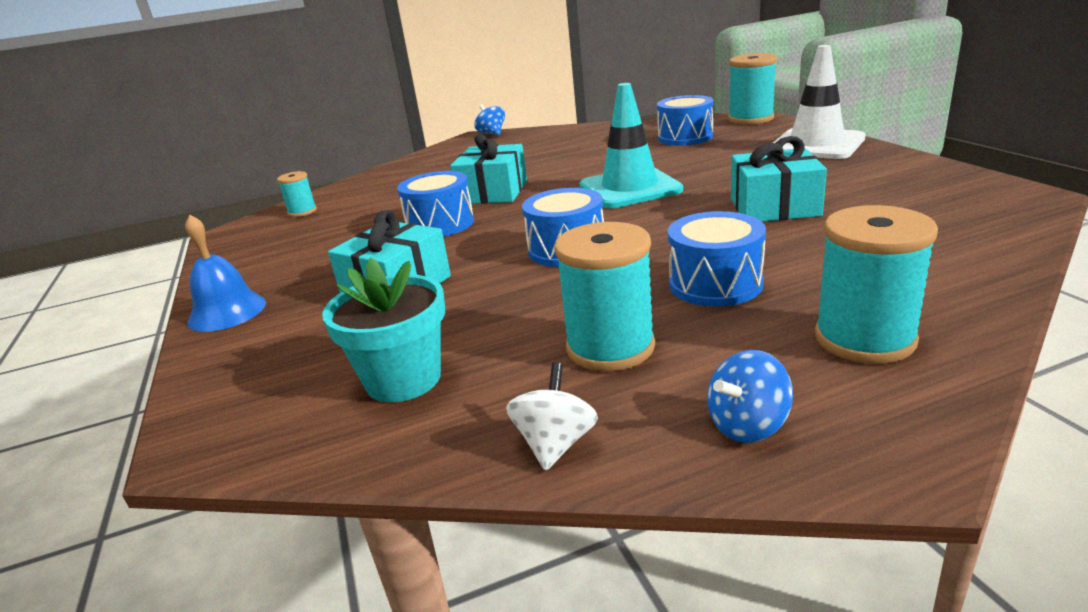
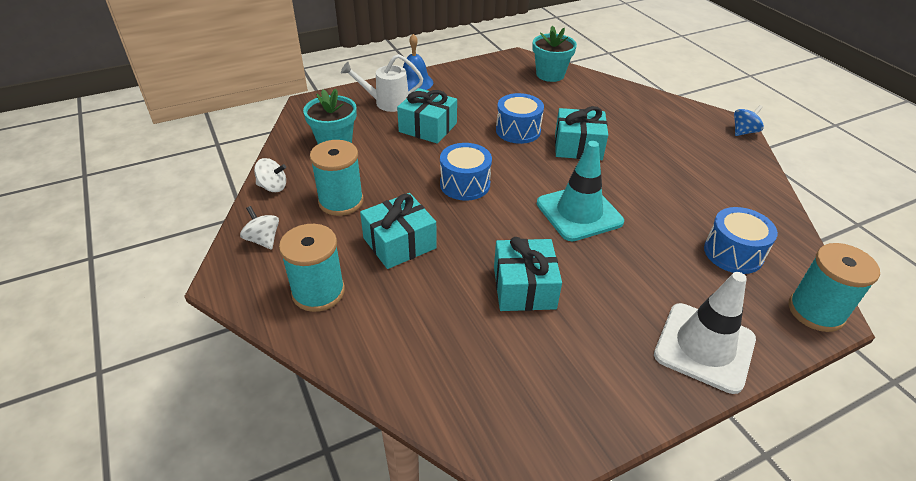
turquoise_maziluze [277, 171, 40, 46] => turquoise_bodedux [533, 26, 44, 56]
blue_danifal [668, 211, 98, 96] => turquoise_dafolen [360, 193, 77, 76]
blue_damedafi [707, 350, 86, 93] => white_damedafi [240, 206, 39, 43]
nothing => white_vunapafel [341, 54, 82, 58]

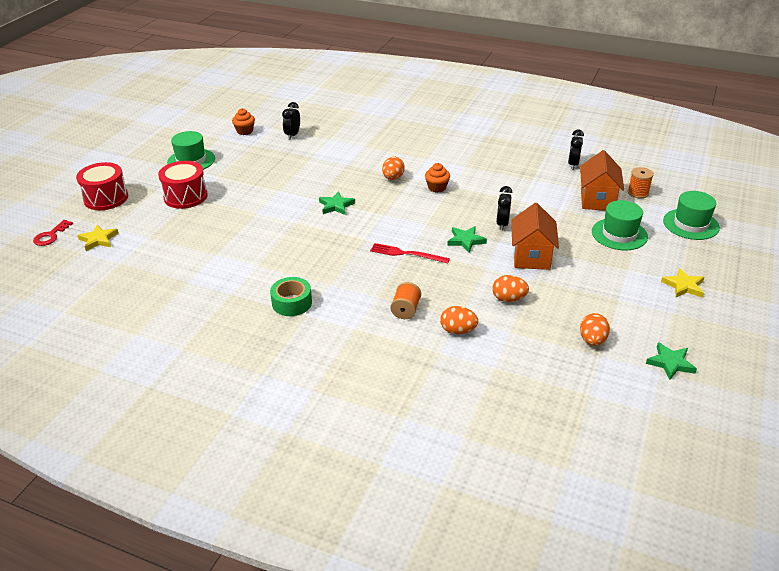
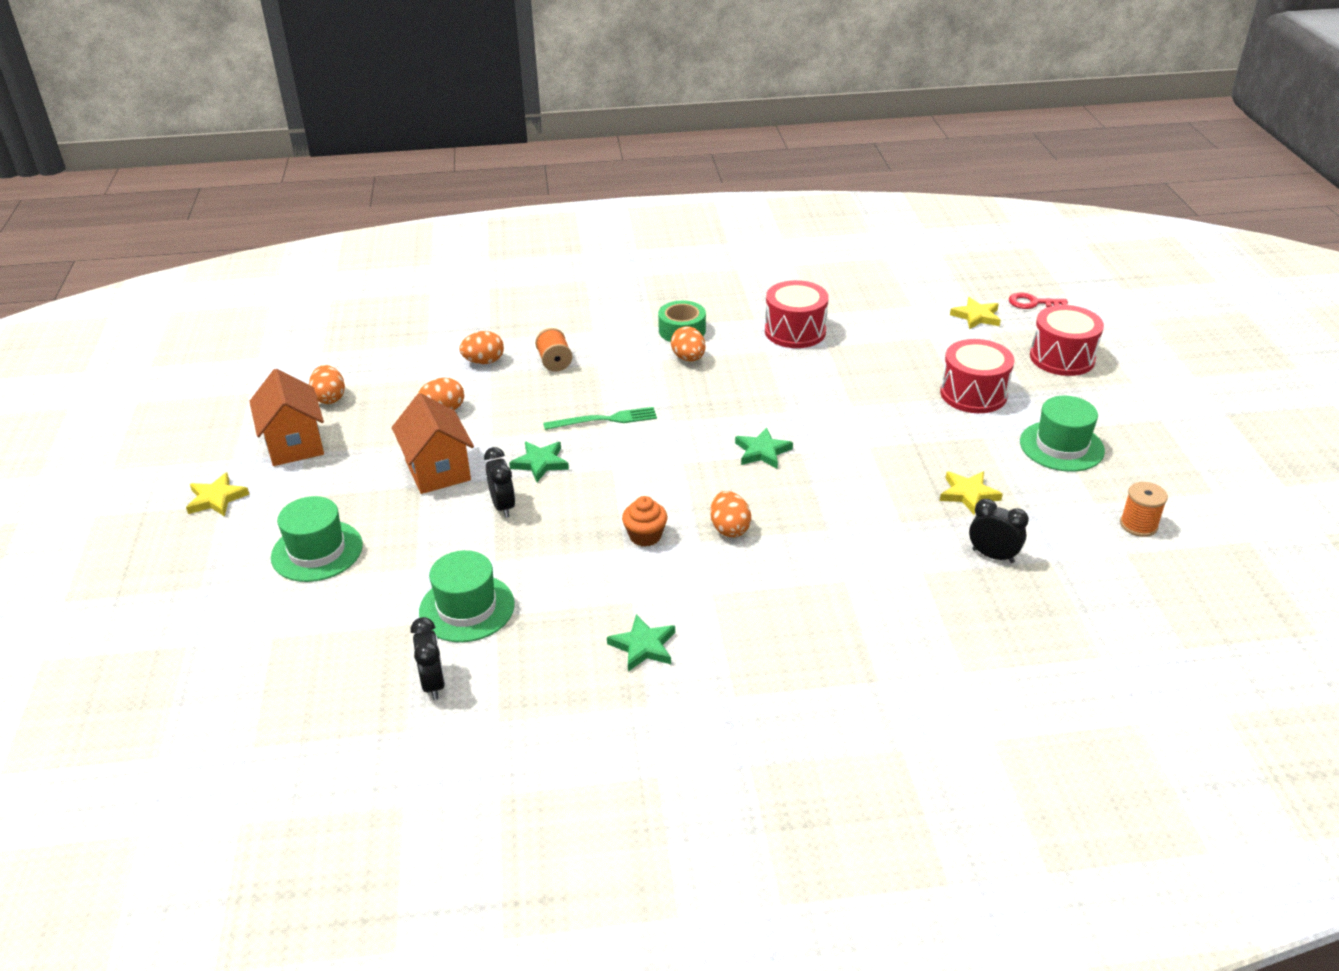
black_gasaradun [282, 102, 18, 38] => black_gasaradun [969, 499, 60, 64], 45 degrees counterclockwise
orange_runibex [232, 108, 23, 27] => nothing
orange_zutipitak [580, 150, 44, 61] => orange_zutipitak [249, 369, 75, 97], shifted
orange_maziluze [628, 167, 26, 31] => orange_maziluze [1120, 482, 48, 55], shifted
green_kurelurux [663, 191, 57, 49] => green_kurelurux [419, 550, 96, 92], shifted
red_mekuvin [33, 220, 40, 26] => red_mekuvin [1009, 293, 59, 16], 75 degrees counterclockwise
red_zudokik [370, 243, 80, 21] => green_zudokik [543, 407, 114, 23]
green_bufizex [646, 342, 51, 38] => green_bufizex [607, 614, 68, 58], shifted
nothing => red_danifal [765, 280, 64, 68]
nothing => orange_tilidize [671, 326, 35, 36]
nothing => yellow_bufizex [940, 471, 63, 44]

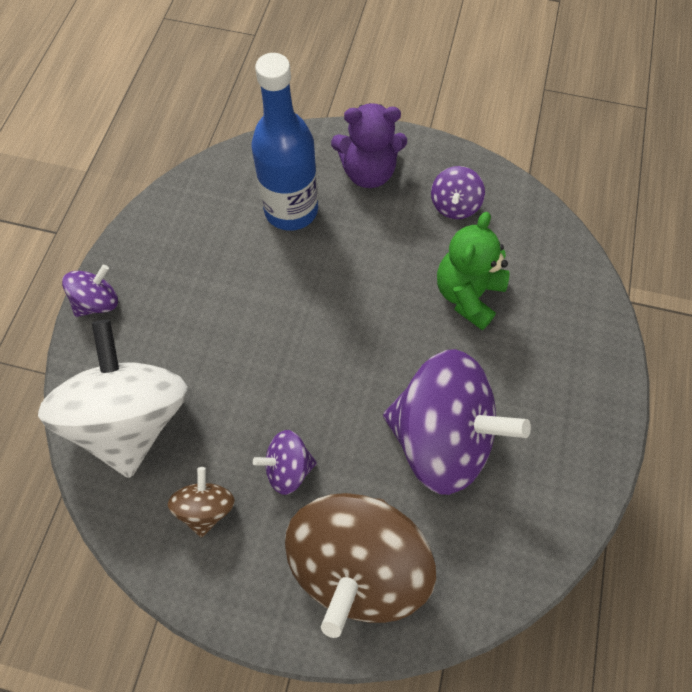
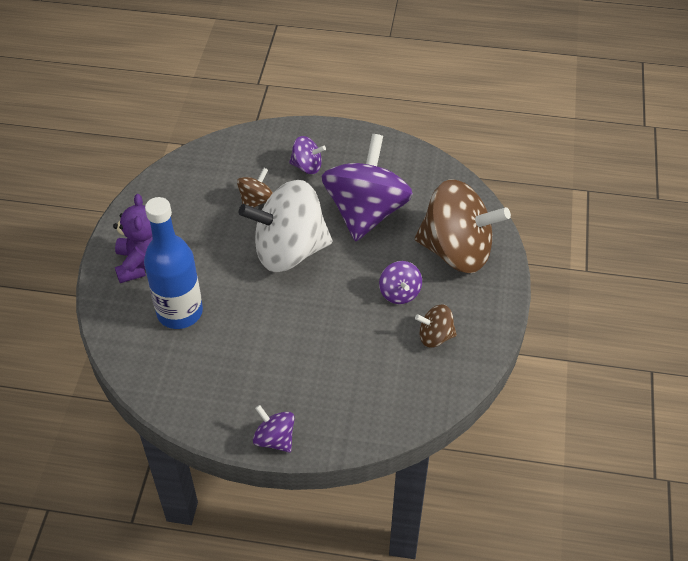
purple_damedafi [431, 166, 54, 53] => purple_damedafi [289, 136, 37, 38], shifted
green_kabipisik [437, 212, 73, 118] => brown_damedafi [237, 168, 36, 39]
white_damedafi [38, 320, 150, 158] => white_damedafi [239, 180, 93, 92], shifted

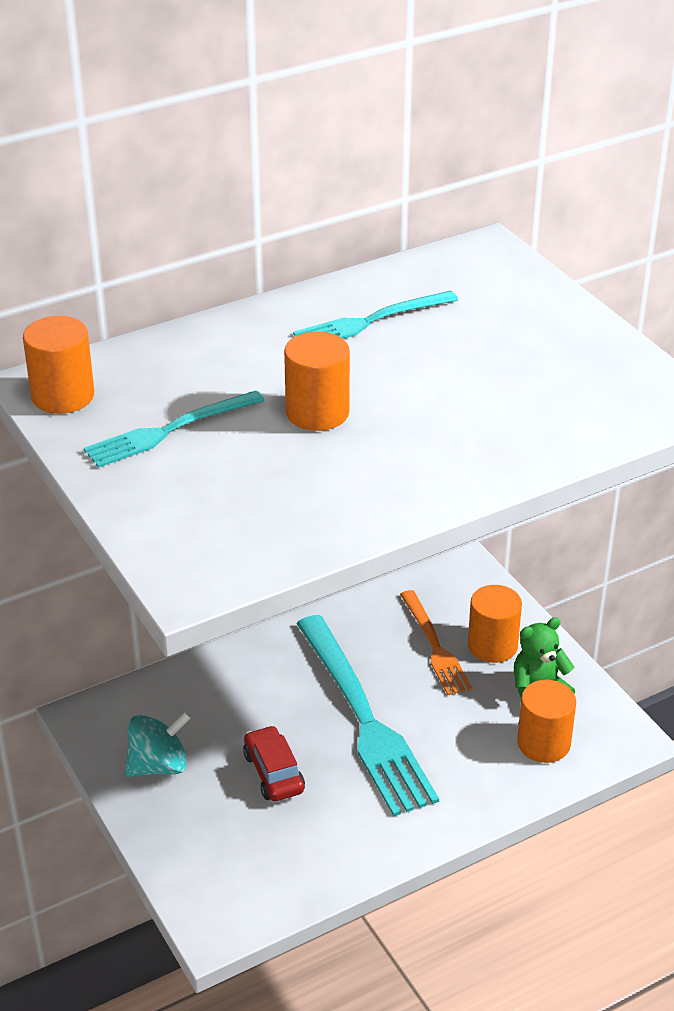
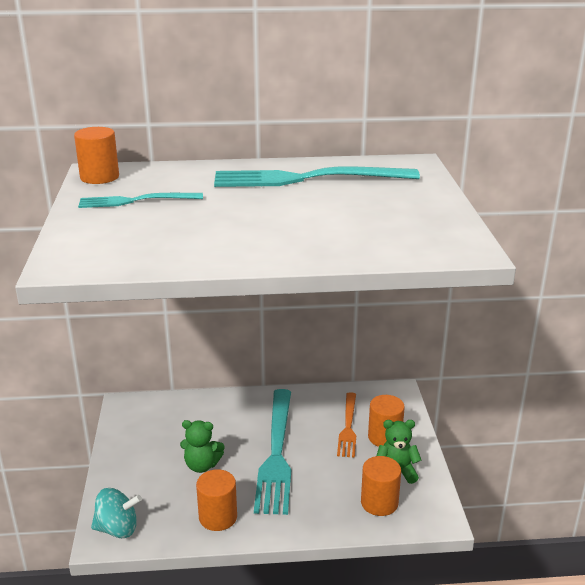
turquoise_zudokik [293, 291, 165, 48] => turquoise_zudokik [214, 167, 206, 20], x1.78
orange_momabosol [284, 331, 66, 100] => orange_momabosol [196, 469, 41, 62], shifted
turquoise_damedafi [125, 711, 67, 66] => turquoise_damedafi [91, 488, 51, 50], shifted
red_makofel [243, 725, 62, 76] => green_kabipisik [180, 420, 45, 53]

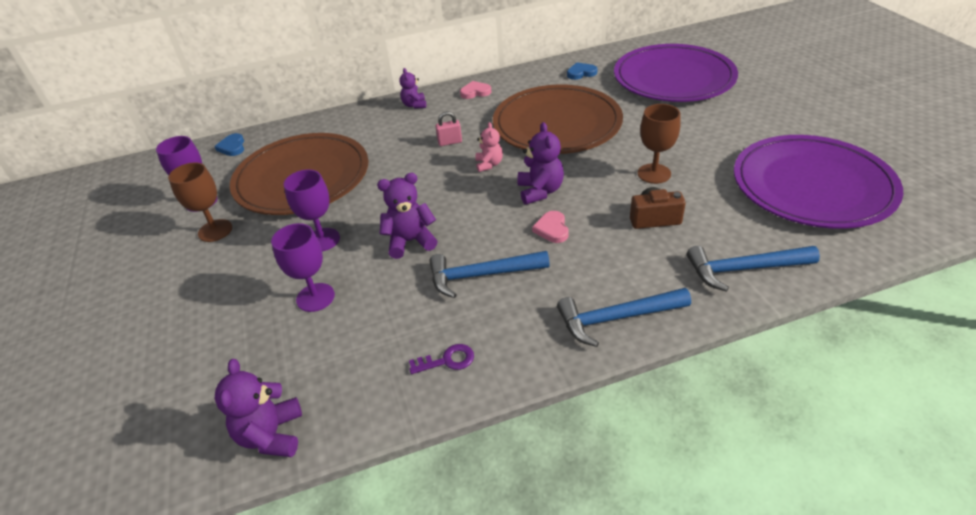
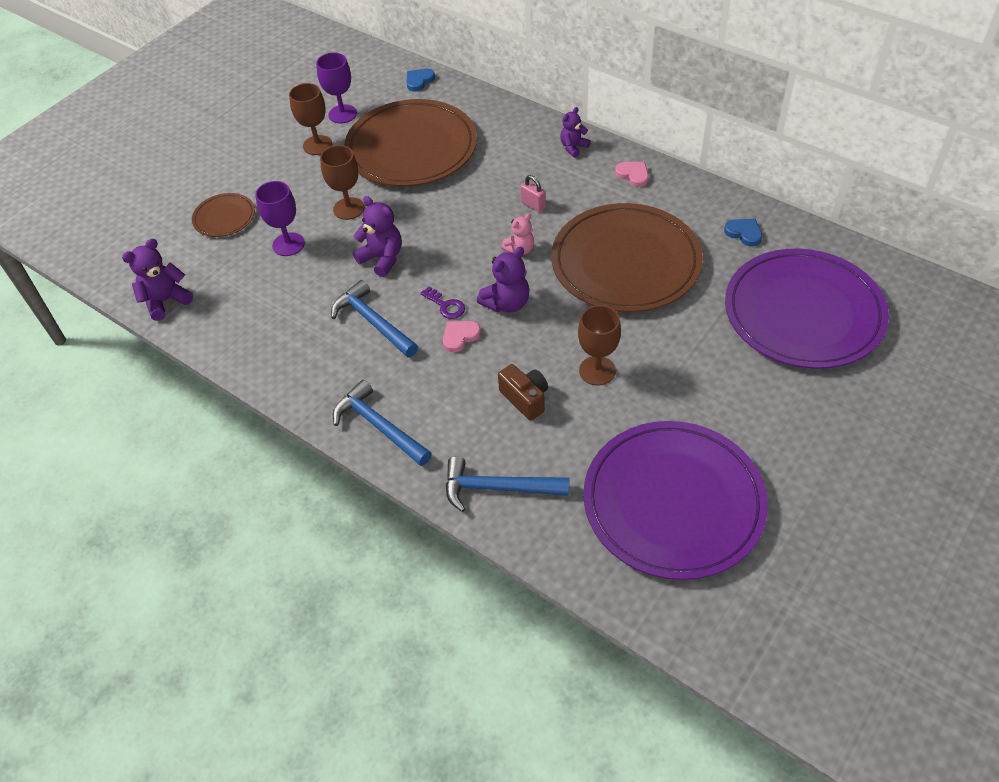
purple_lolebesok [284, 170, 56, 81] => brown_lolebesok [320, 145, 45, 75]
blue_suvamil [687, 246, 133, 46] => blue_suvamil [446, 456, 123, 56], 45 degrees counterclockwise
purple_mekuvin [409, 344, 65, 30] => purple_mekuvin [420, 286, 45, 33], shifted
nothing => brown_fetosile [192, 193, 63, 44]

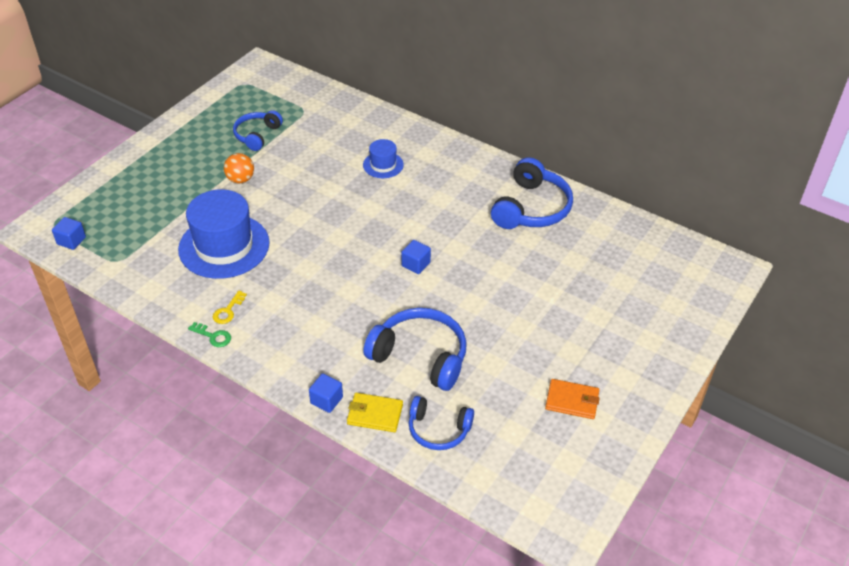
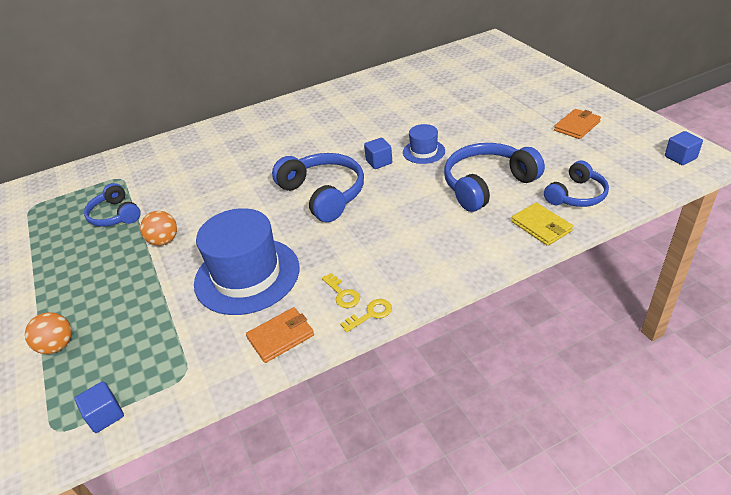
blue_kurelurux [363, 139, 41, 39] => blue_kurelurux [403, 124, 42, 40], shifted
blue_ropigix [491, 157, 82, 72] => blue_ropigix [272, 153, 92, 69], shifted
green_mekuvin [188, 322, 43, 25] => yellow_mekuvin [340, 299, 52, 34]
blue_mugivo [309, 373, 34, 40] => blue_mugivo [665, 131, 38, 34], shifted
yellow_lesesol [347, 393, 56, 39] => yellow_lesesol [511, 203, 62, 43], 75 degrees counterclockwise
nothing => orange_lesesol [246, 307, 68, 56]
nothing => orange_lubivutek [25, 312, 47, 42]

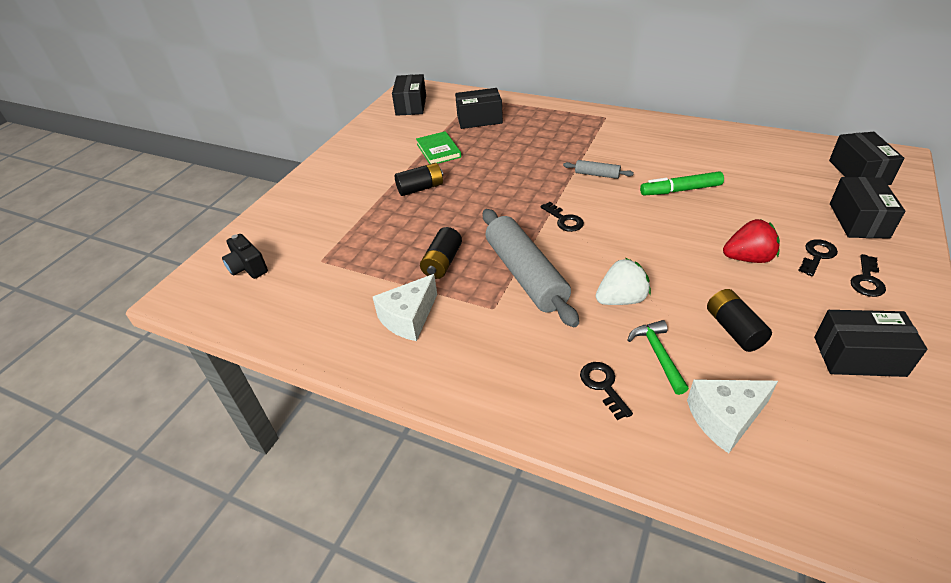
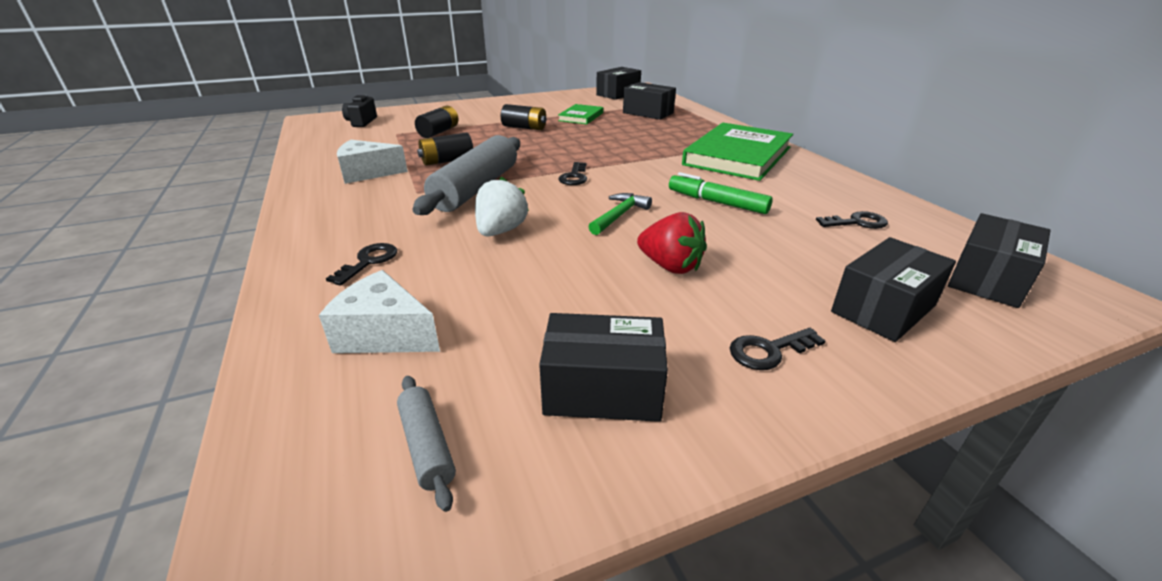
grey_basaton [563, 160, 71, 19] => grey_basaton [397, 376, 59, 136], shifted
black_mekuvin [798, 239, 40, 37] => black_mekuvin [816, 211, 72, 18], shifted
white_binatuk [596, 258, 55, 47] => white_binatuk [475, 177, 54, 59], 90 degrees counterclockwise
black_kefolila [707, 289, 65, 63] => black_kefolila [415, 106, 44, 32], shifted
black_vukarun [814, 310, 113, 67] => black_vukarun [539, 313, 129, 109], 45 degrees counterclockwise
green_suvamil [627, 320, 62, 75] => green_suvamil [588, 193, 64, 42], shifted
nothing => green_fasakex [682, 123, 111, 58]

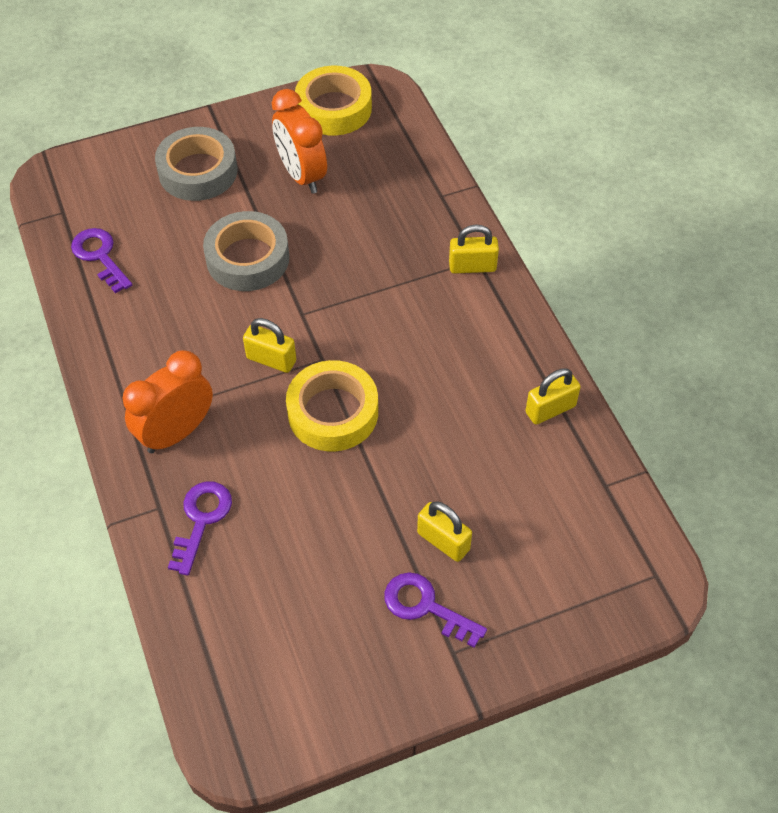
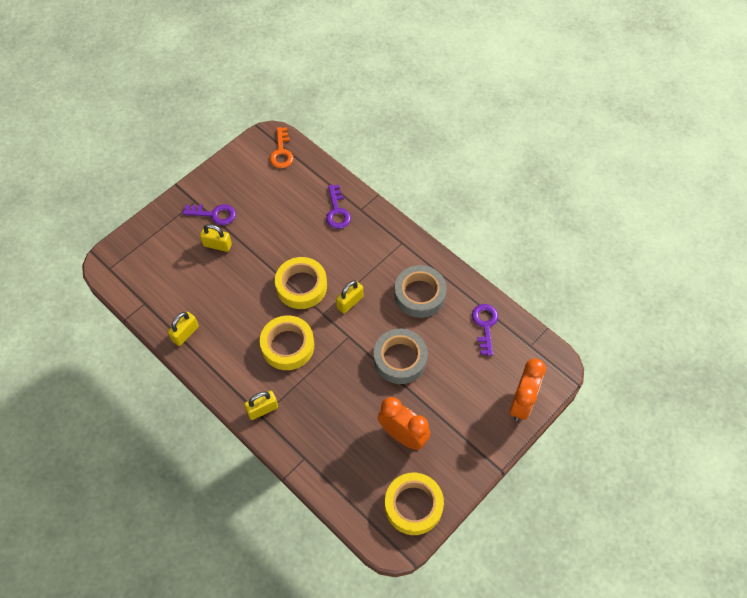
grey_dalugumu [155, 127, 83, 74] => grey_dalugumu [394, 265, 53, 53], shifted
purple_mekuvin [71, 228, 61, 65] => purple_mekuvin [472, 304, 26, 52], 120 degrees counterclockwise
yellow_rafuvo [243, 318, 53, 55] => yellow_rafuvo [336, 280, 27, 34], 45 degrees counterclockwise
orange_gasaradun [123, 350, 90, 103] => orange_gasaradun [510, 359, 36, 62], shifted
nothing => orange_mekuvin [270, 127, 23, 41]
nothing => yellow_dalugumu [260, 316, 54, 54]

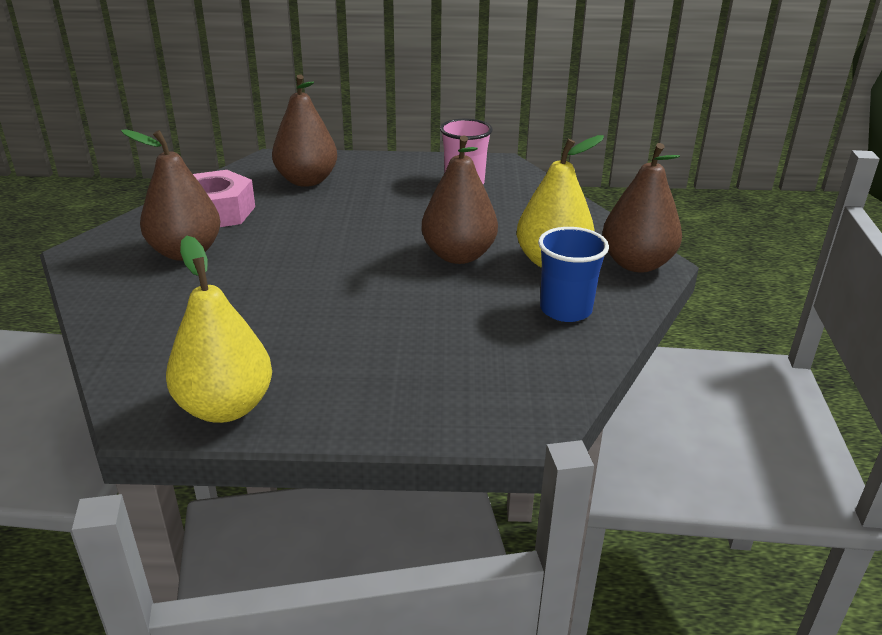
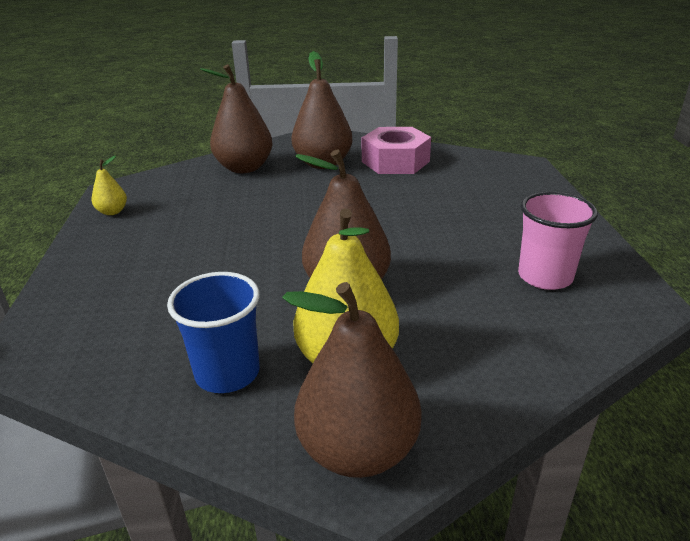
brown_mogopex [272, 74, 65, 113] => brown_mogopex [200, 64, 72, 109], shifted
yellow_mogopex [166, 235, 106, 188] => yellow_mogopex [91, 156, 36, 59], x0.48

